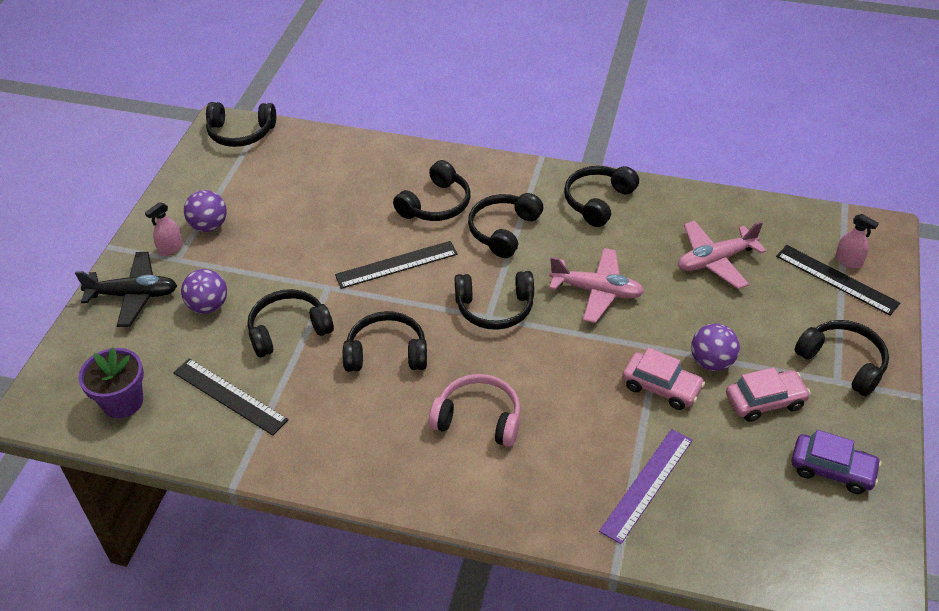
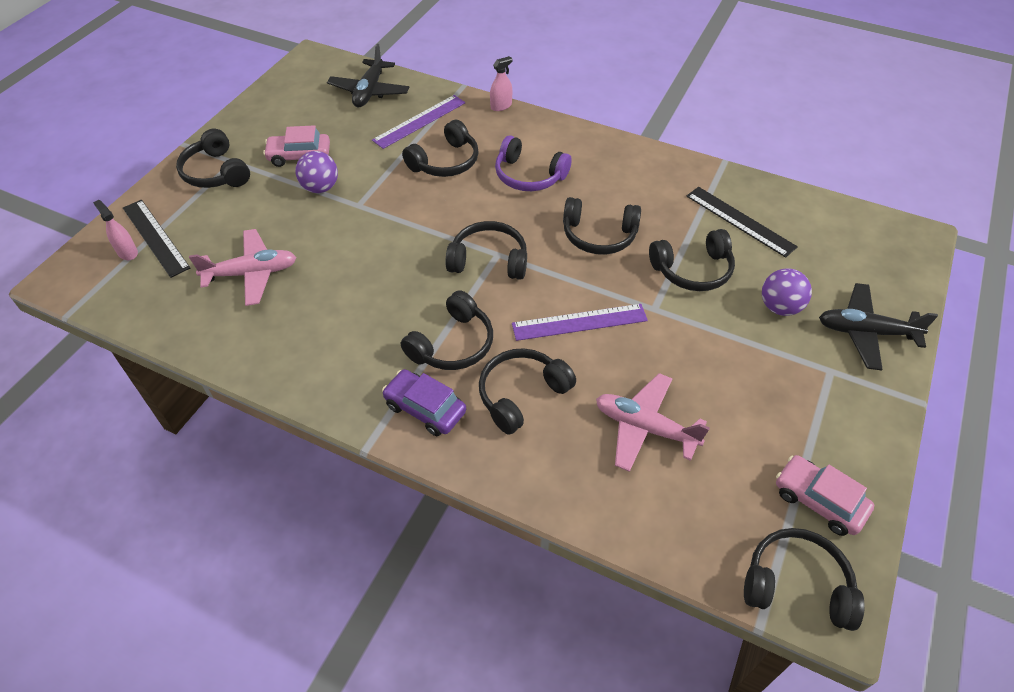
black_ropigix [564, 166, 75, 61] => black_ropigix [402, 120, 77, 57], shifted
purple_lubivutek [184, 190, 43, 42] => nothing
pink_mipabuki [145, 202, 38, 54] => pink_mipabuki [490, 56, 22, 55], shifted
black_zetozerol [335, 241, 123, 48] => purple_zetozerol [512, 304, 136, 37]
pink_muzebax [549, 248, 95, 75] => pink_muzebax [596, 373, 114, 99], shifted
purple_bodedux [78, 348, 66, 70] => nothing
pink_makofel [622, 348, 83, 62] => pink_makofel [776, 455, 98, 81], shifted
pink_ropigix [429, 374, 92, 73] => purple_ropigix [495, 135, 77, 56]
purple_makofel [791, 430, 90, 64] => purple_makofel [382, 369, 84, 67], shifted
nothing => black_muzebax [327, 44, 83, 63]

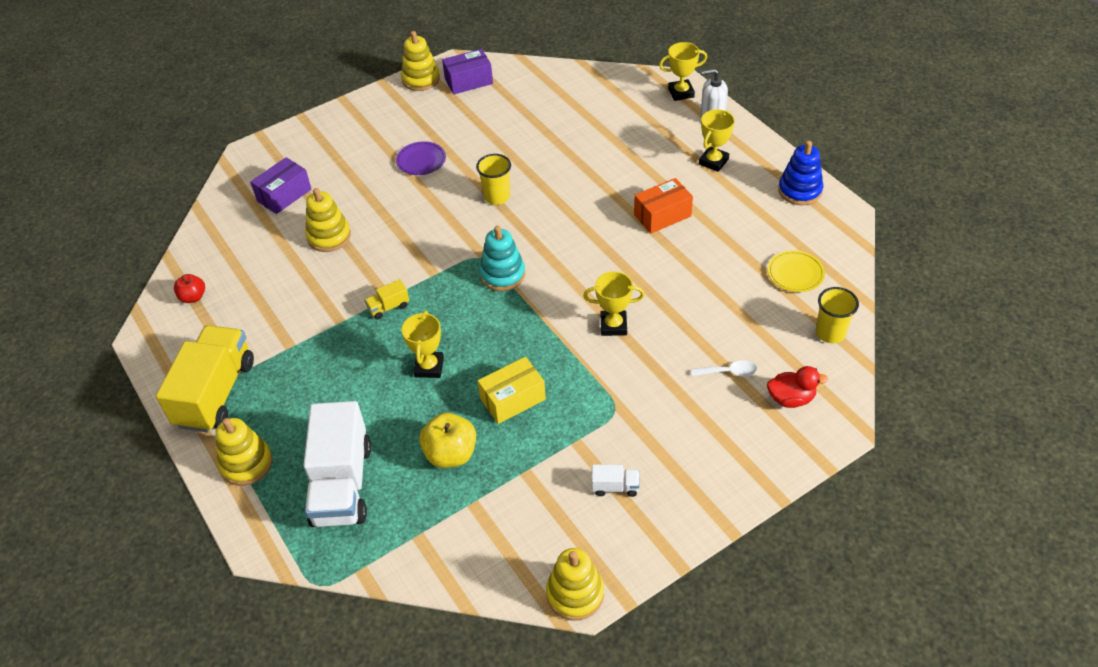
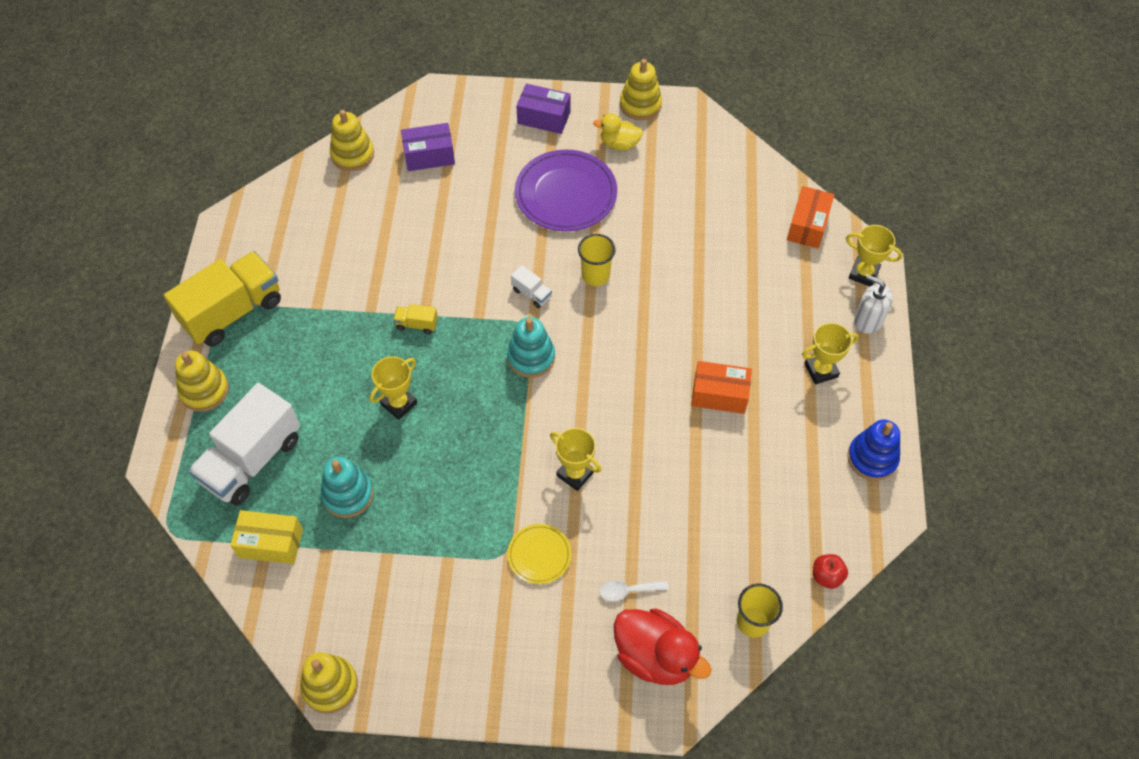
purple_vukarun [442, 49, 51, 46] => purple_vukarun [516, 84, 54, 50], shifted
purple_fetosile [396, 141, 50, 34] => purple_fetosile [515, 149, 102, 82], x1.91
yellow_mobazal [305, 188, 46, 64] => yellow_mobazal [330, 110, 44, 61], shifted
yellow_fetosile [768, 250, 57, 42] => yellow_fetosile [507, 524, 64, 60], shifted
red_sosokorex [174, 274, 31, 29] => red_sosokorex [813, 554, 35, 35], shifted
yellow_vukarun [478, 357, 68, 67] => yellow_vukarun [230, 510, 73, 54], shifted
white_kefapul [691, 360, 66, 17] => white_kefapul [599, 581, 70, 20], 135 degrees clockwise
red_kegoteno [767, 366, 62, 42] => red_kegoteno [614, 609, 98, 76], x1.67
yellow_sosokorex [419, 413, 57, 55] => turquoise_mobazal [320, 457, 53, 61]
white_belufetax [592, 464, 47, 33] => white_belufetax [511, 265, 41, 43], shifted
nothing => yellow_kegoteno [593, 113, 50, 38]
nothing => orange_vukarun [787, 186, 47, 63]

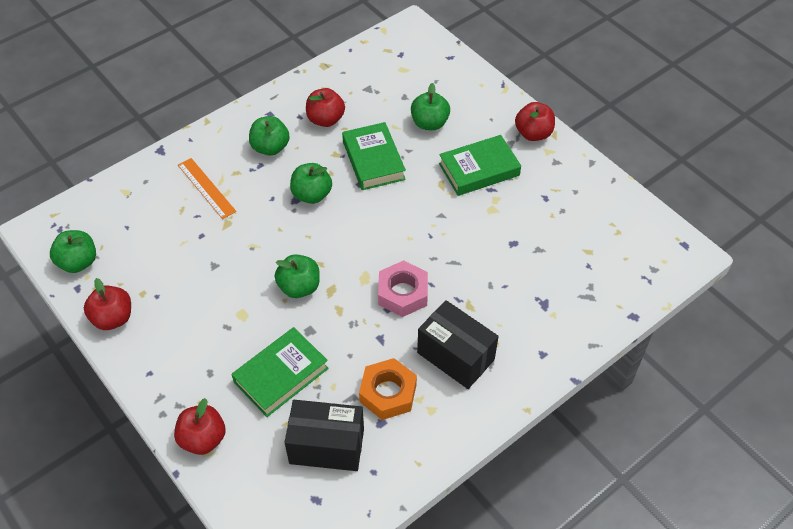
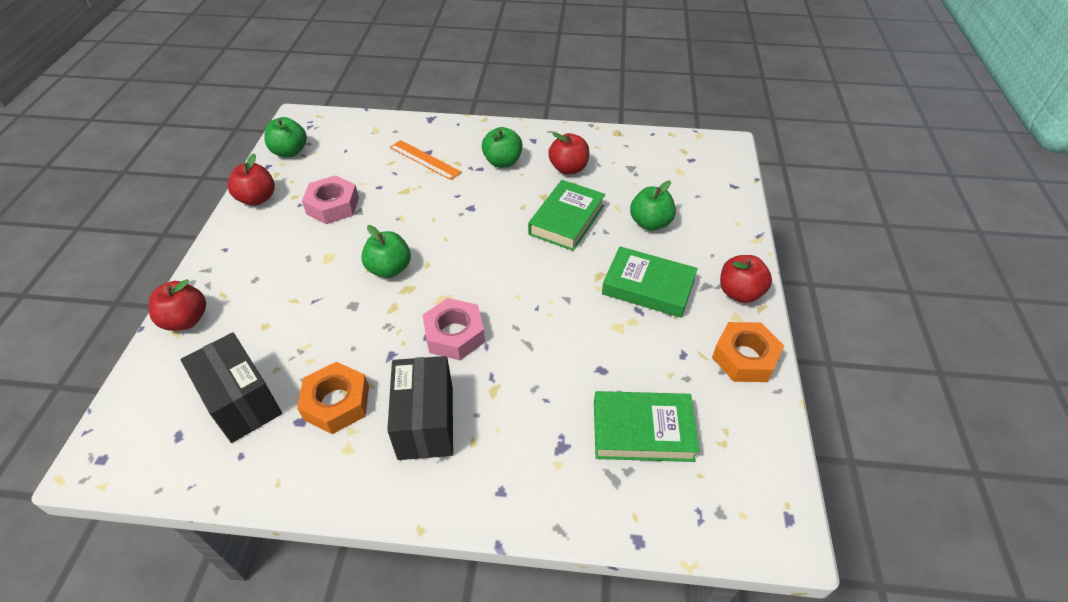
orange_zetozerol [178, 158, 58, 61] => orange_zetozerol [390, 140, 72, 40], 60 degrees counterclockwise
green_sosokorex [290, 163, 42, 41] => nothing
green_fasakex [231, 327, 98, 90] => green_fasakex [594, 391, 106, 71], shifted
nothing => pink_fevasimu [302, 175, 57, 49]
nothing => orange_fevasimu [712, 322, 72, 60]

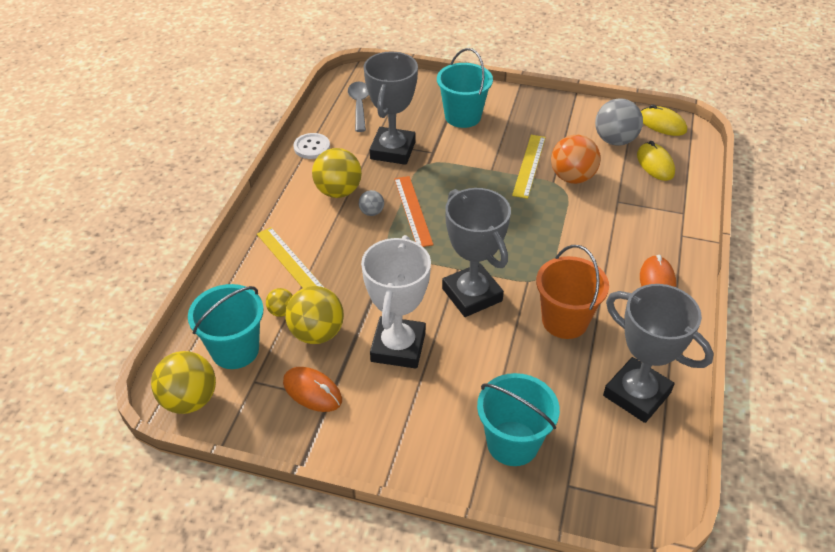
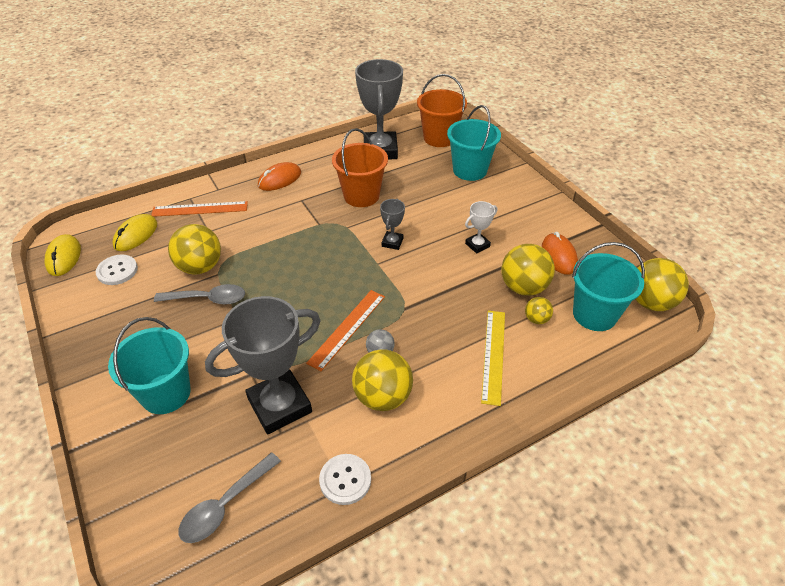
grey_lubivutek [595, 98, 48, 48] => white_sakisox [96, 255, 42, 30]
yellow_zetozerol [512, 135, 34, 64] => grey_kefapul [154, 284, 91, 21]
orange_lubivutek [551, 135, 50, 49] => yellow_lubivutek [168, 224, 53, 51]
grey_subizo [442, 188, 69, 129] => grey_subizo [380, 199, 25, 51], x0.46
white_subizo [361, 235, 70, 134] => white_subizo [465, 201, 33, 52], x0.46
nothing => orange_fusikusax [417, 74, 50, 73]
nothing => orange_zetozerol [151, 201, 97, 16]

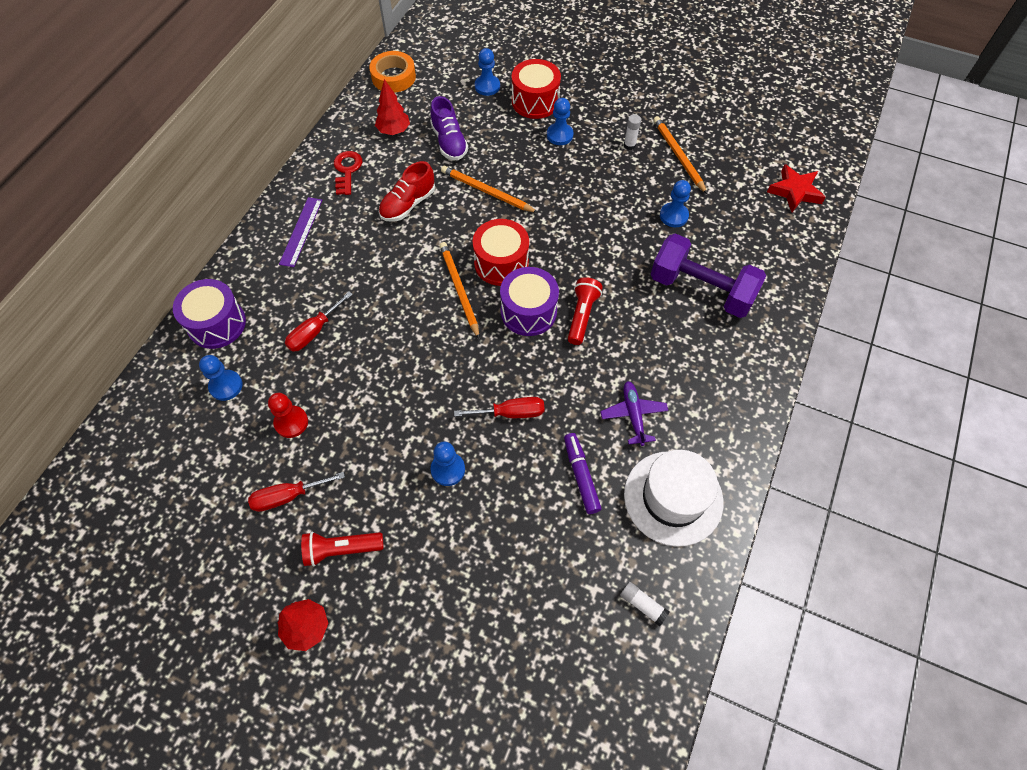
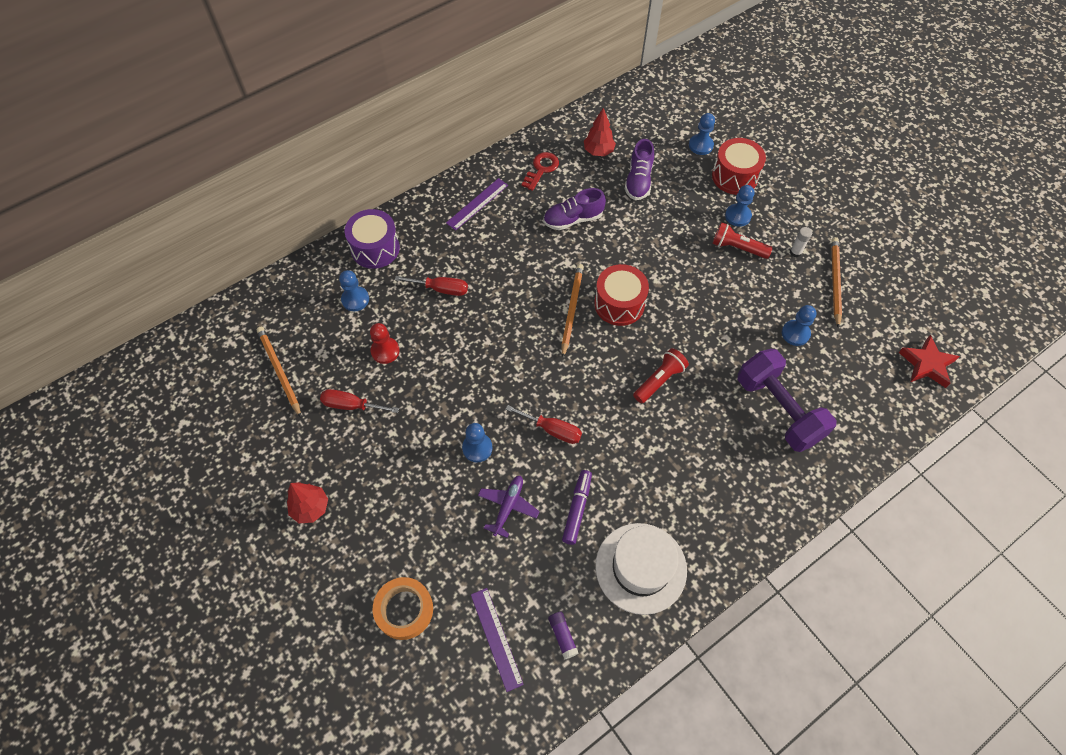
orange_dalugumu [369, 51, 47, 42] => orange_dalugumu [373, 577, 60, 63], shifted
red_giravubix [379, 161, 56, 61] => purple_giravubix [543, 188, 63, 42]
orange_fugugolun [441, 166, 97, 47] => orange_fugugolun [257, 327, 44, 90], shifted
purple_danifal [500, 267, 59, 69] => nothing
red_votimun [285, 291, 68, 61] => red_votimun [395, 276, 73, 20], 150 degrees counterclockwise
purple_muzebax [600, 381, 68, 65] => purple_muzebax [478, 476, 62, 62], shifted
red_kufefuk [301, 532, 83, 34] => red_kufefuk [712, 222, 61, 37], shifted
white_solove [620, 582, 50, 44] => purple_solove [548, 612, 31, 48]
nothing => purple_zetozerol [471, 588, 53, 104]

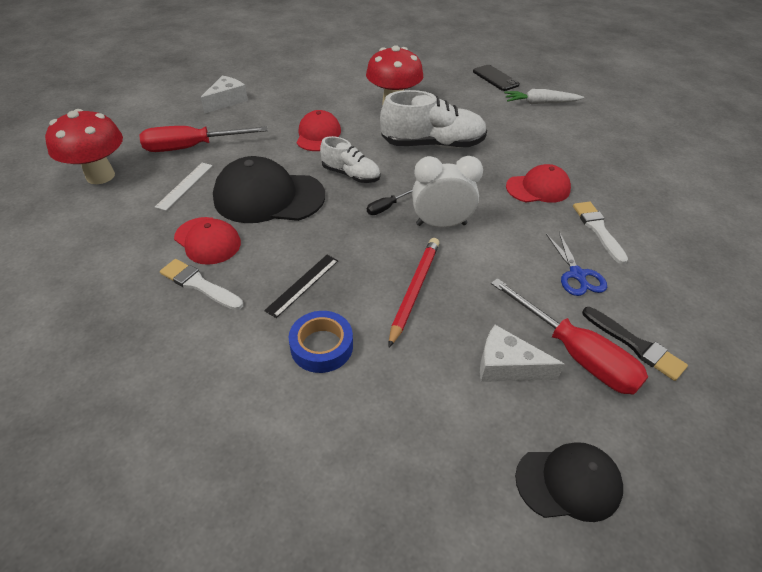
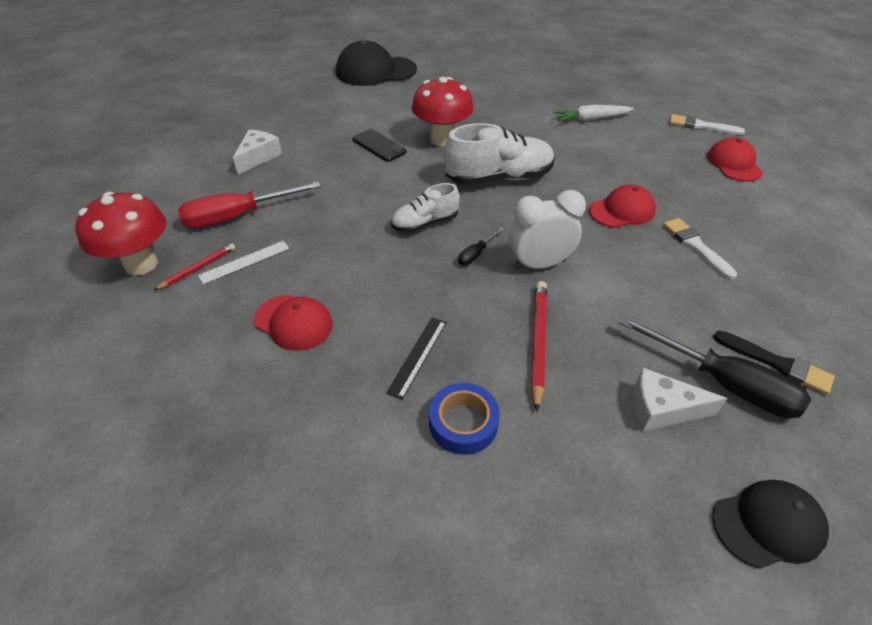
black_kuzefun [473, 65, 47, 26] => black_kuzefun [352, 129, 54, 33], shifted
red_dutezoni [297, 110, 44, 41] => red_dutezoni [707, 137, 56, 45], shifted
white_giravubix [320, 136, 60, 47] => white_giravubix [391, 183, 69, 50], 135 degrees clockwise
black_dutezoni [213, 156, 112, 67] => black_dutezoni [336, 40, 81, 46], shifted
white_zetozerol [155, 163, 58, 48] => white_zetozerol [198, 241, 91, 43], 45 degrees clockwise
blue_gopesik [546, 232, 61, 64] => nothing
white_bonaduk [160, 259, 83, 51] => white_bonaduk [669, 114, 76, 21], shifted
red_votimun [491, 278, 157, 117] => black_votimun [619, 316, 192, 102]
nothing => red_fugugolun [154, 243, 81, 47]

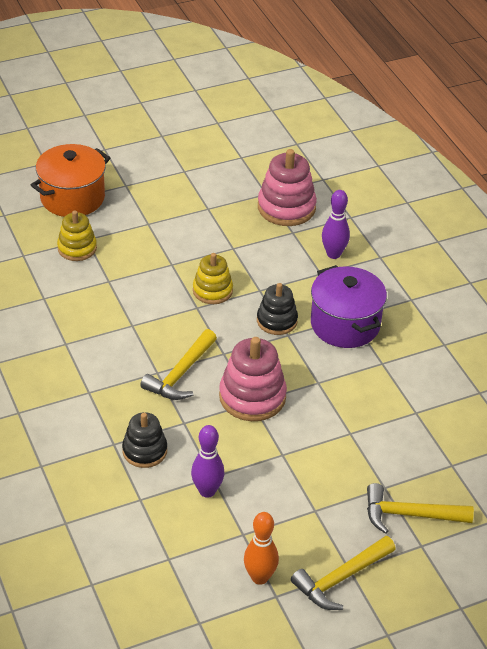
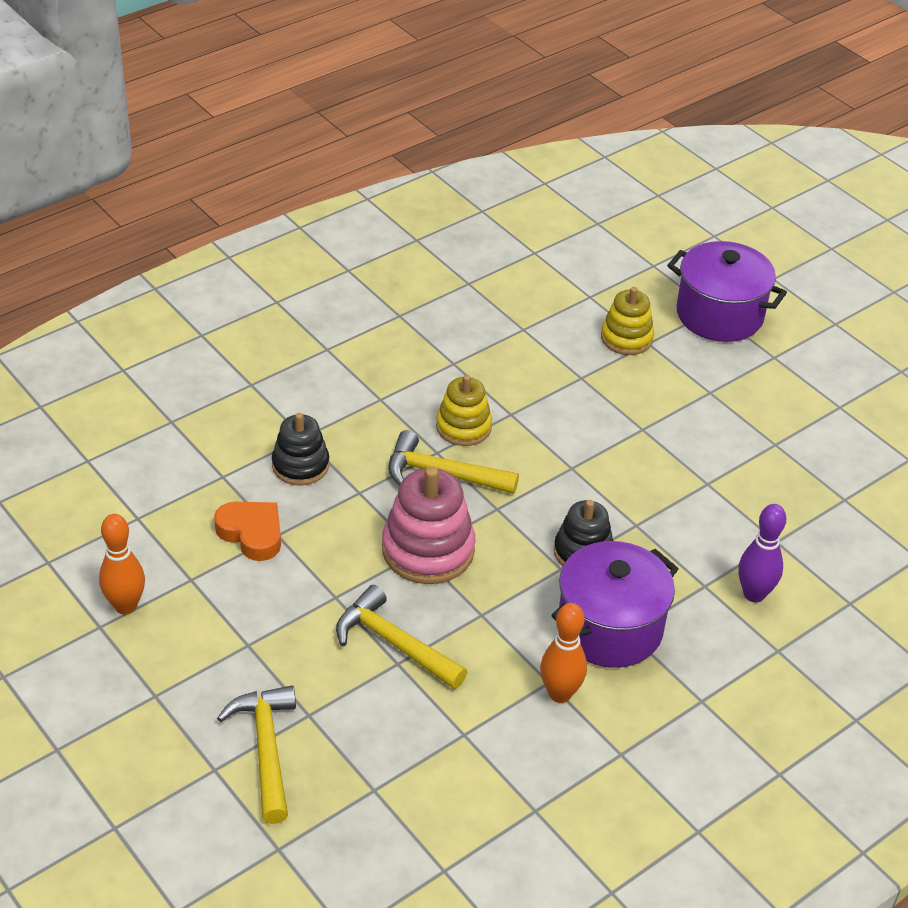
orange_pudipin [31, 144, 79, 73] => purple_pudipin [667, 241, 120, 101]
pink_mobazal [258, 149, 59, 77] => nothing
yellow_mobazal [193, 253, 40, 51] => yellow_mobazal [436, 375, 56, 71], shifted
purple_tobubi [191, 425, 34, 73] => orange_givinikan [214, 502, 67, 59]
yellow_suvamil [291, 536, 105, 74] => yellow_suvamil [336, 585, 131, 104], shifted
nothing => orange_tobubi [540, 603, 47, 100]

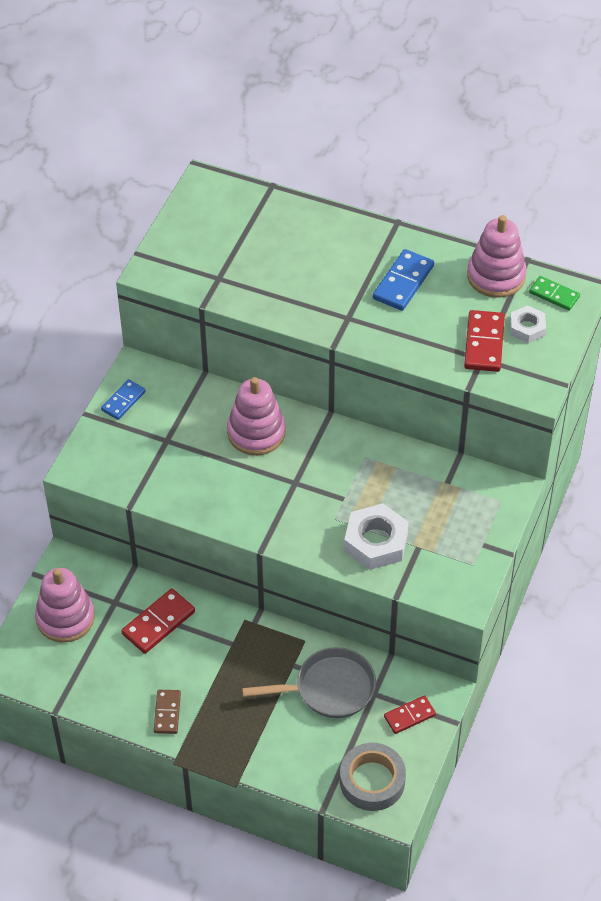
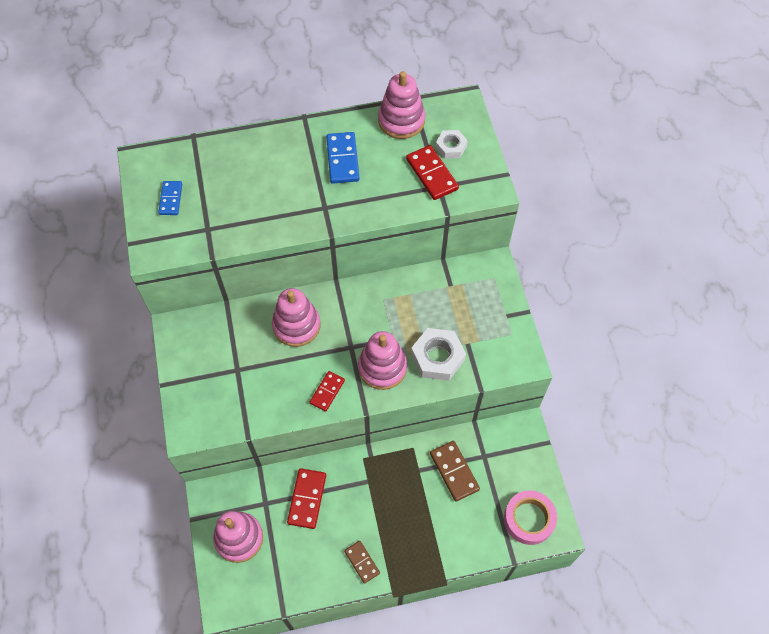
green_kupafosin [529, 276, 51, 35] => nothing
blue_kupafosin [101, 379, 45, 41] => blue_kupafosin [158, 181, 24, 34], shifted
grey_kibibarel [242, 647, 134, 71] => brown_kupafosin [430, 441, 50, 61]
red_kupafosin [384, 695, 52, 39] => red_kupafosin [310, 371, 35, 41], shifted
grey_dalugumu [340, 743, 66, 68] => pink_dalugumu [504, 490, 53, 55]
nothing => pink_mobazal [358, 331, 49, 59]

